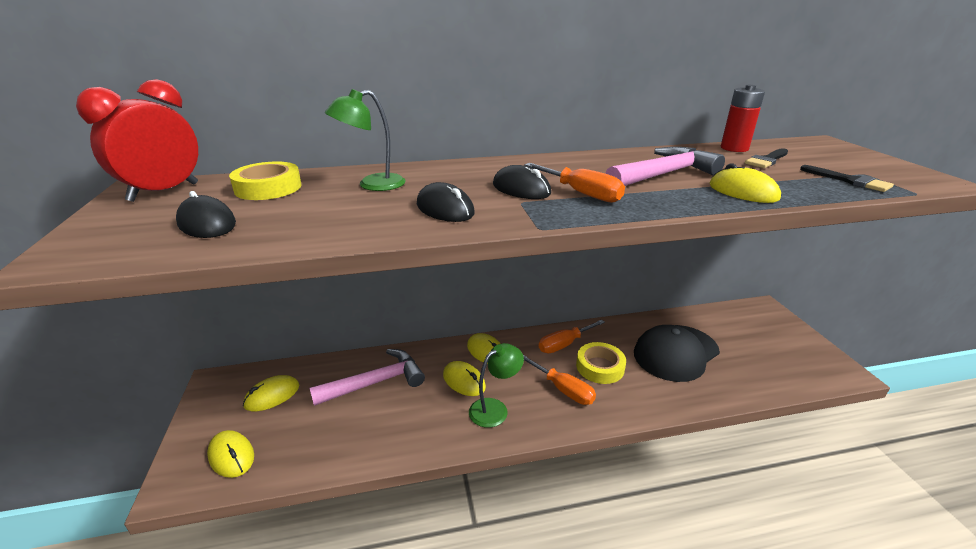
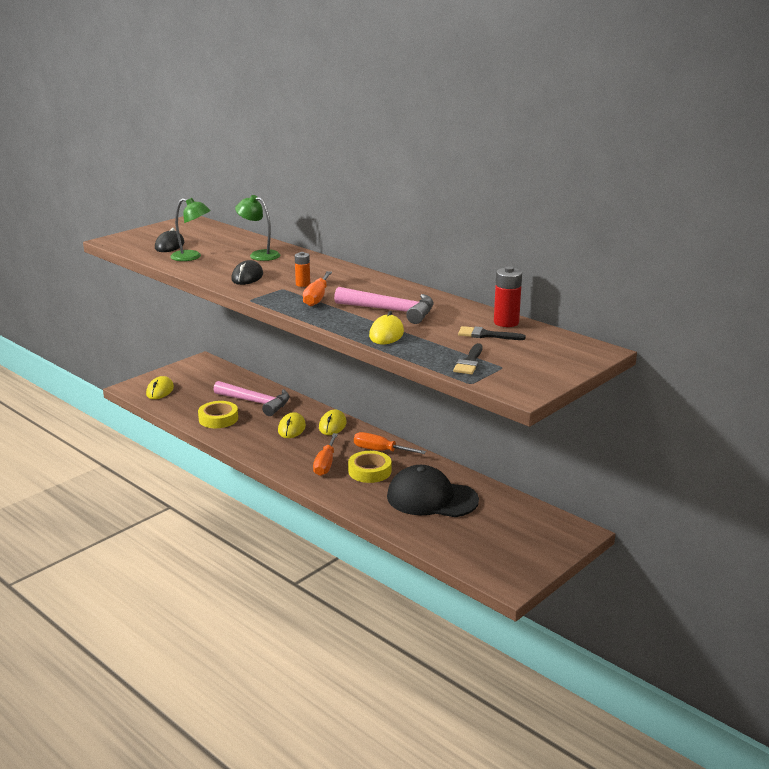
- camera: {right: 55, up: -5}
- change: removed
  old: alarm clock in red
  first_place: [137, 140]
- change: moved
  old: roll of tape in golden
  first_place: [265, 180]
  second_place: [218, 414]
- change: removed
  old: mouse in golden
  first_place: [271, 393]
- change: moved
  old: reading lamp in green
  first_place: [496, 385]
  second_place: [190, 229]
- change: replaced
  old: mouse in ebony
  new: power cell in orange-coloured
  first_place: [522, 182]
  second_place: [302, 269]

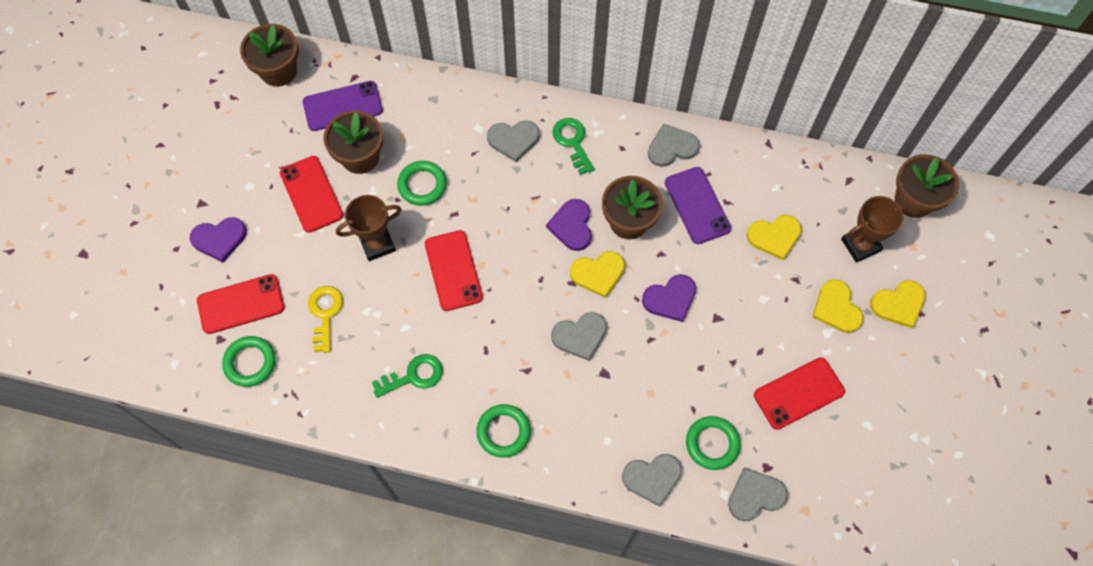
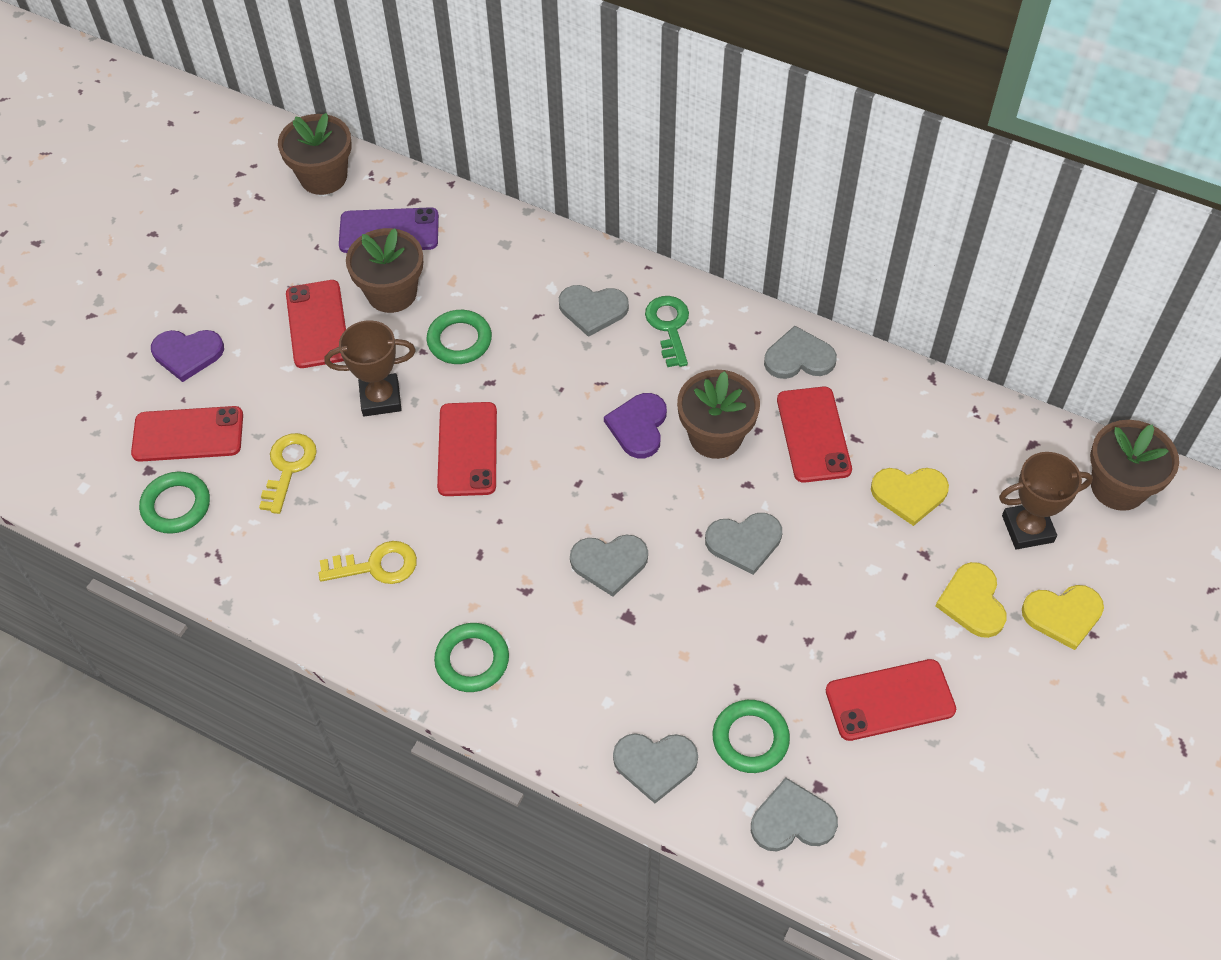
- camera: {right: 15, up: -10}
- change: recoloured
  old: door key in green
  new: door key in golden
  first_place: [407, 376]
  second_place: [367, 562]
- change: removed
  old: love heart in golden
  first_place: [597, 274]
- change: recoloured
  old: love heart in purple
  new: love heart in ash-grey
  first_place: [669, 298]
  second_place: [743, 544]
- change: recoloured
  old: smartphone in purple
  new: smartphone in red
  first_place: [698, 205]
  second_place: [814, 435]

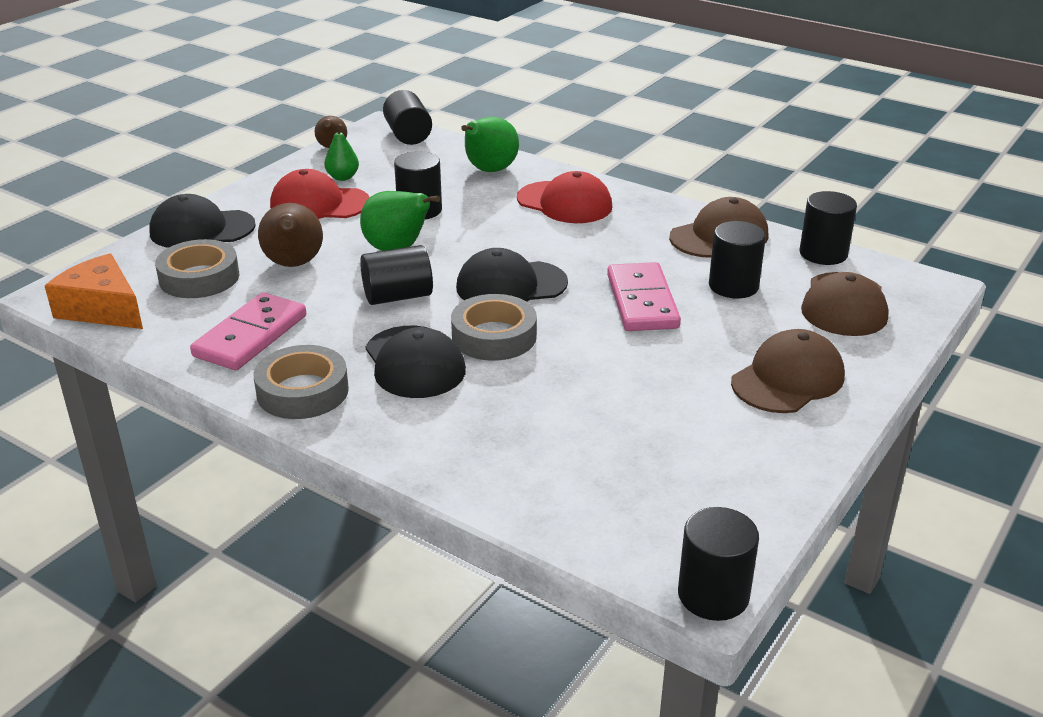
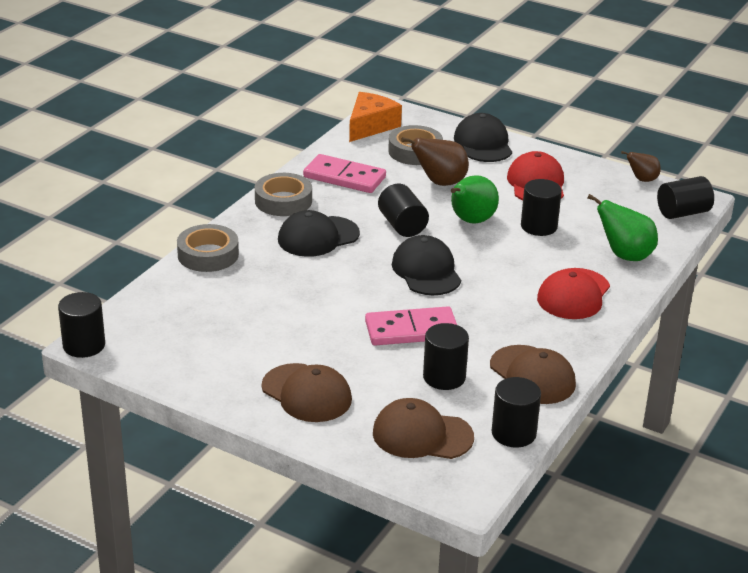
- camera: {right: 85, up: 0}
- change: removed
  old: pear in green
  first_place: [341, 152]
- change: moved
  old: roll of tape in ash-grey
  first_place: [494, 327]
  second_place: [208, 248]

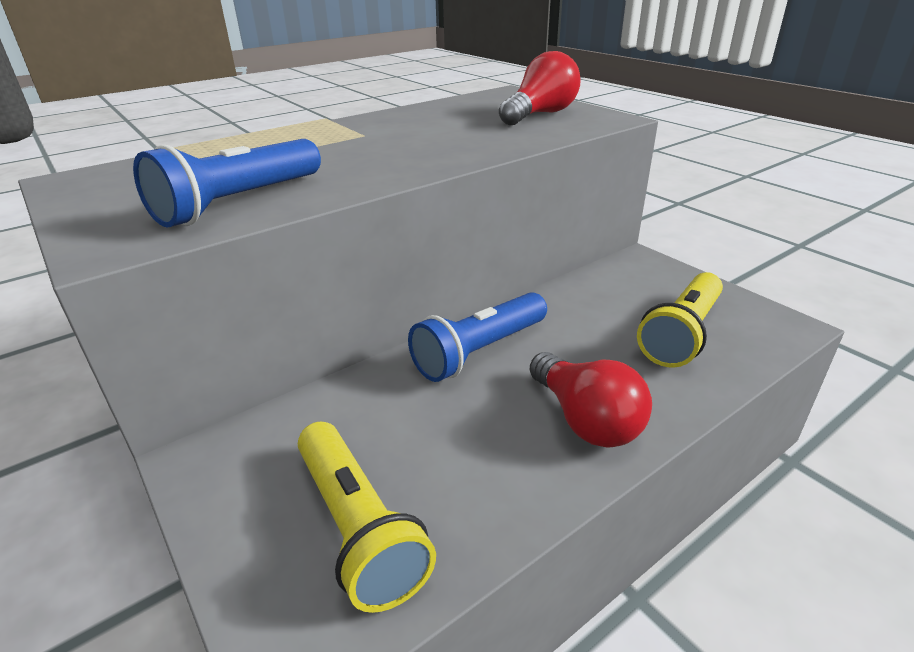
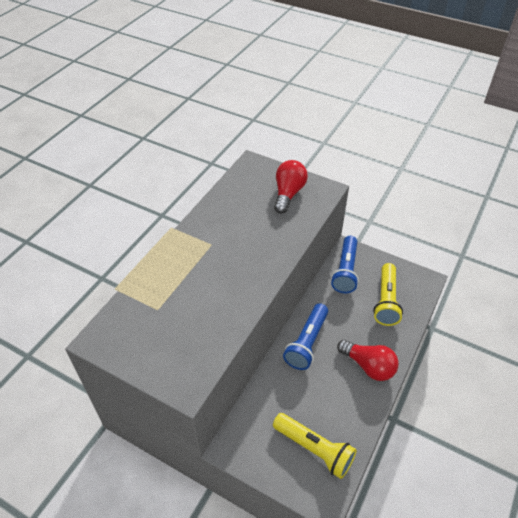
- camera: {right: -25, up: 15}
- change: moved
  old: flashlight in cobalt
  first_place: [227, 183]
  second_place: [345, 264]

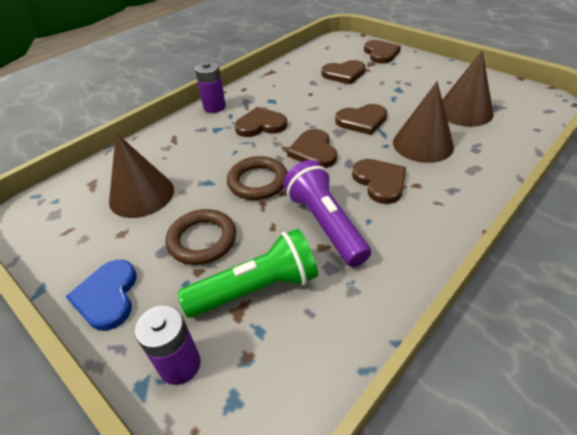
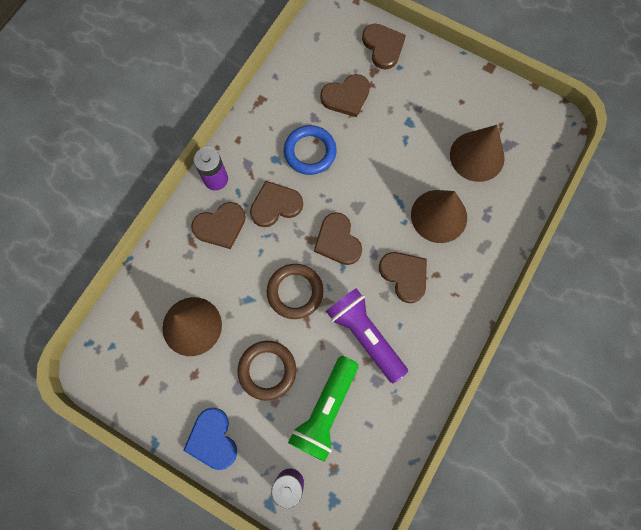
- camera: {right: -15, up: 30}
- change: turned
  old: flashlight in green
  first_place: [248, 273]
  second_place: [323, 409]
  degrees: 150
- change: moved
  old: love heart in dark brown
  first_place: [361, 119]
  second_place: [218, 225]
- change: added
  new: torus in cobalt
  second_place: [310, 150]

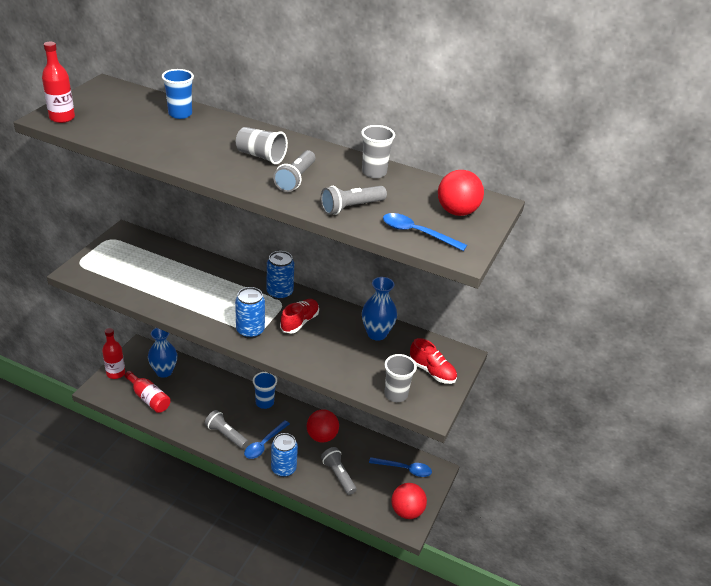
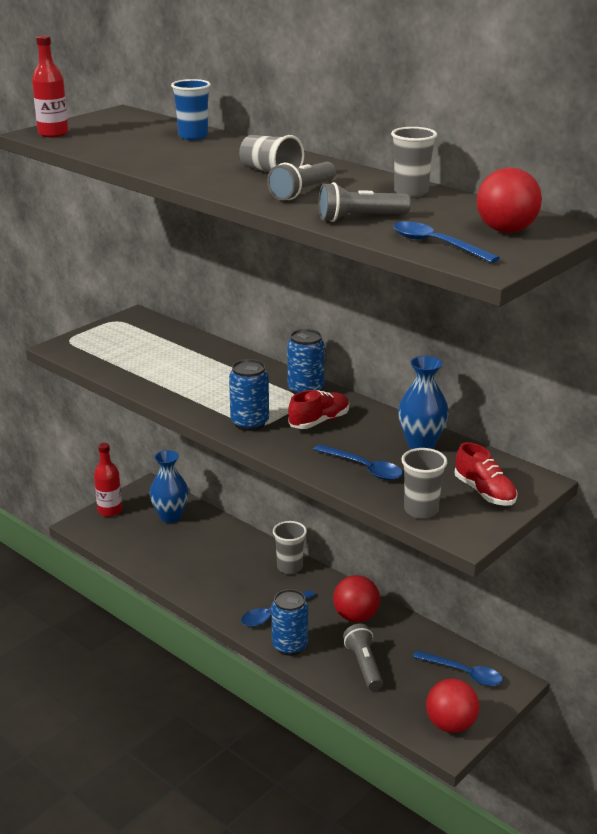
- camera: {right: 20, up: -10}
- change: removed
  old: drink bottle in red
  first_place: [148, 392]
- change: removed
  old: flashlight in ash-grey
  first_place: [226, 429]
- change: recoloured
  old: beaker in cobalt
  new: beaker in ash-grey
  first_place: [265, 390]
  second_place: [290, 547]
- change: added
  new: spoon in cobalt
  second_place: [358, 462]

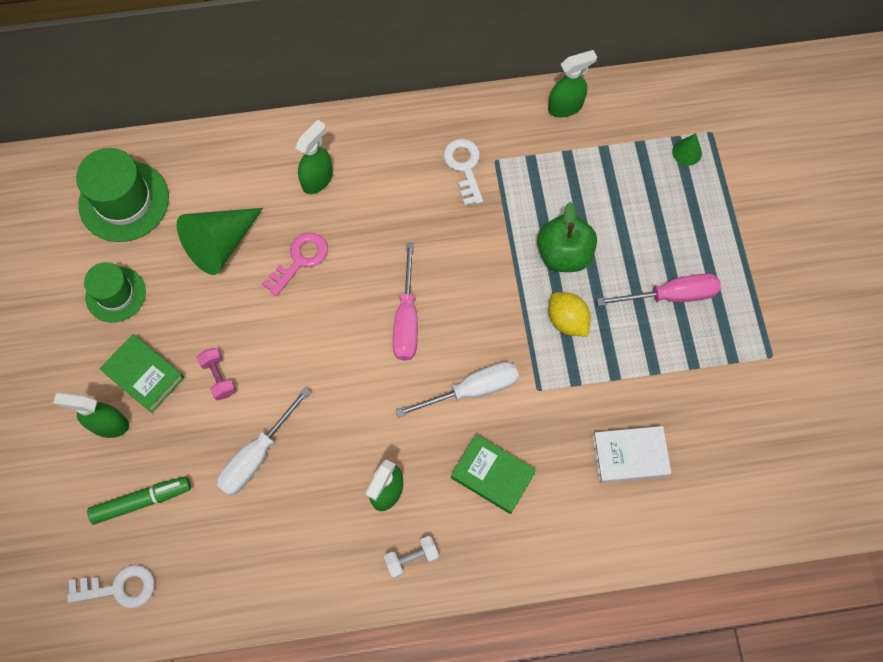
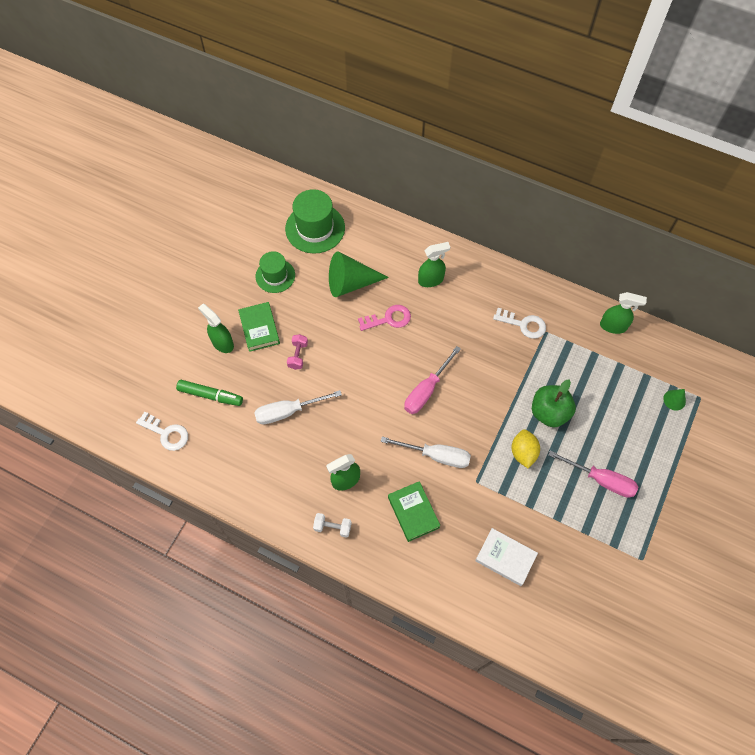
- camera: {right: 35, up: -5}
- change: turned
  old: door key in pure white
  first_place: [463, 172]
  second_place: [519, 323]
  degrees: 90

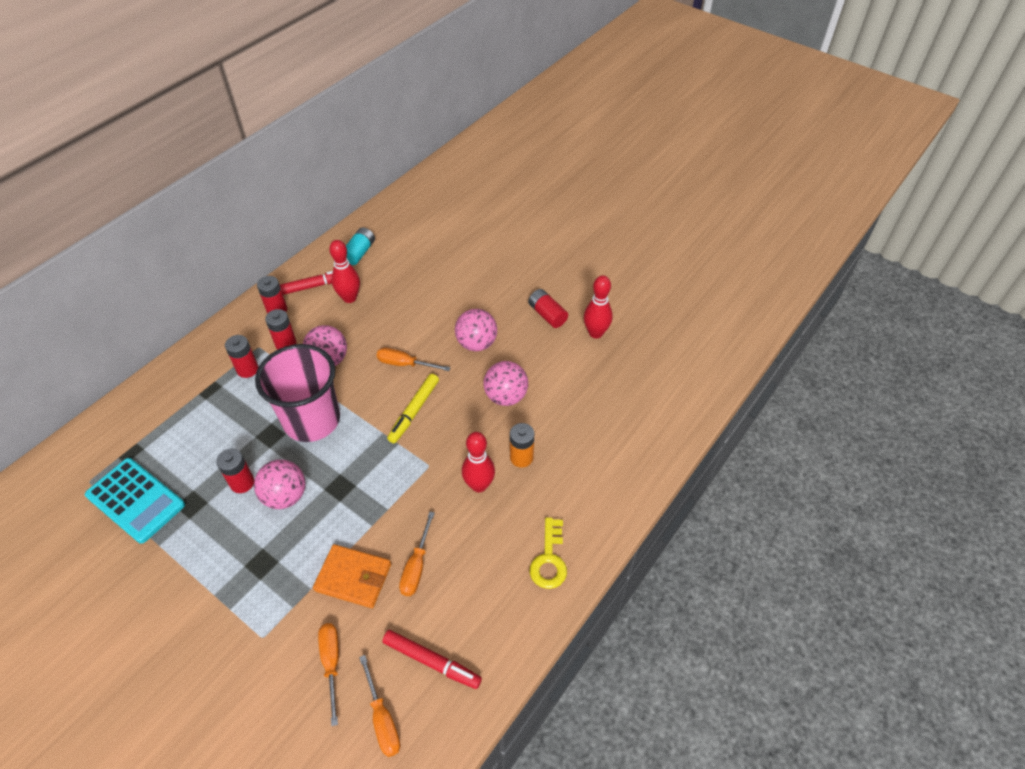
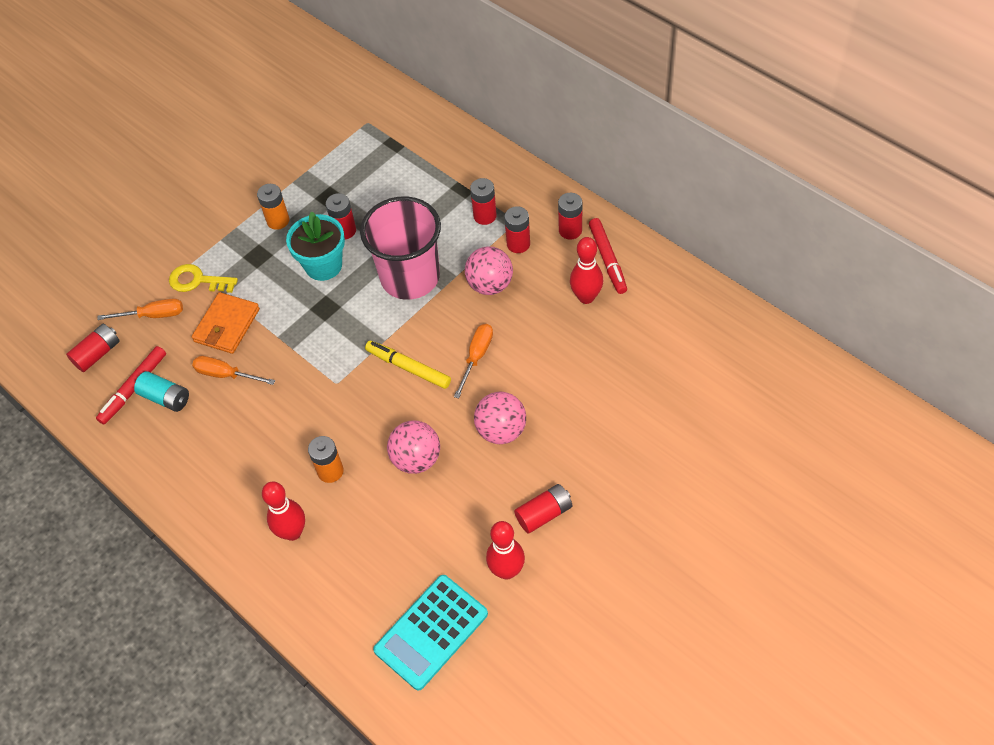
- camera: {right: 100, up: 5}
- change: moved
  old: calculator in aqua
  first_place: [135, 501]
  second_place: [430, 633]
- change: replaced
  old: ball in rose-pink
  new: potted plant in aqua
  first_place: [280, 484]
  second_place: [315, 246]
- change: moved
  old: power cell in aqua
  first_place: [360, 246]
  second_place: [161, 391]
- change: replaced
  old: hand screwdriver in orange-coloured
  new: power cell in red
  first_place: [379, 706]
  second_place: [93, 348]
- change: moved
  old: skittle in red
  first_place: [478, 462]
  second_place: [283, 511]
- change: moved
  old: door key in golden
  first_place: [548, 553]
  second_place: [203, 278]
- change: added
  new: power cell in orange-coloured
  second_place: [273, 207]

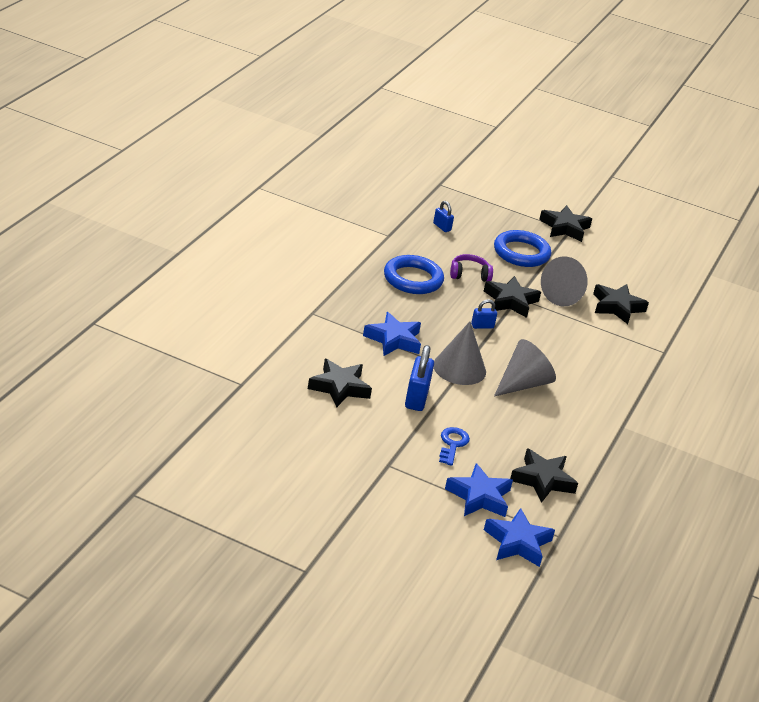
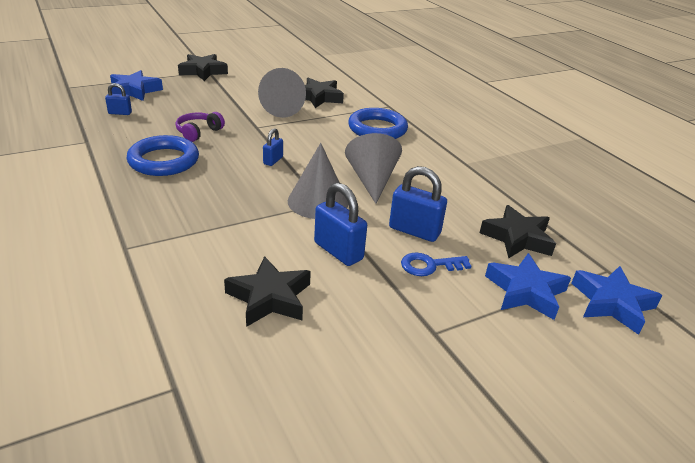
- camera: {right: -50, up: 0}
- change: moved
  old: five-pointed star in cobalt
  first_place: [392, 334]
  second_place: [136, 85]
- change: turned
  old: door key in cobalt
  first_place: [454, 446]
  second_place: [436, 264]
  degrees: -60
- change: removed
  old: five-pointed star in ebony
  first_place: [512, 297]
- change: moved
  old: torus in cobalt
  first_place: [522, 248]
  second_place: [378, 123]
- change: added
  new: padlock in cobalt
  second_place: [418, 204]

